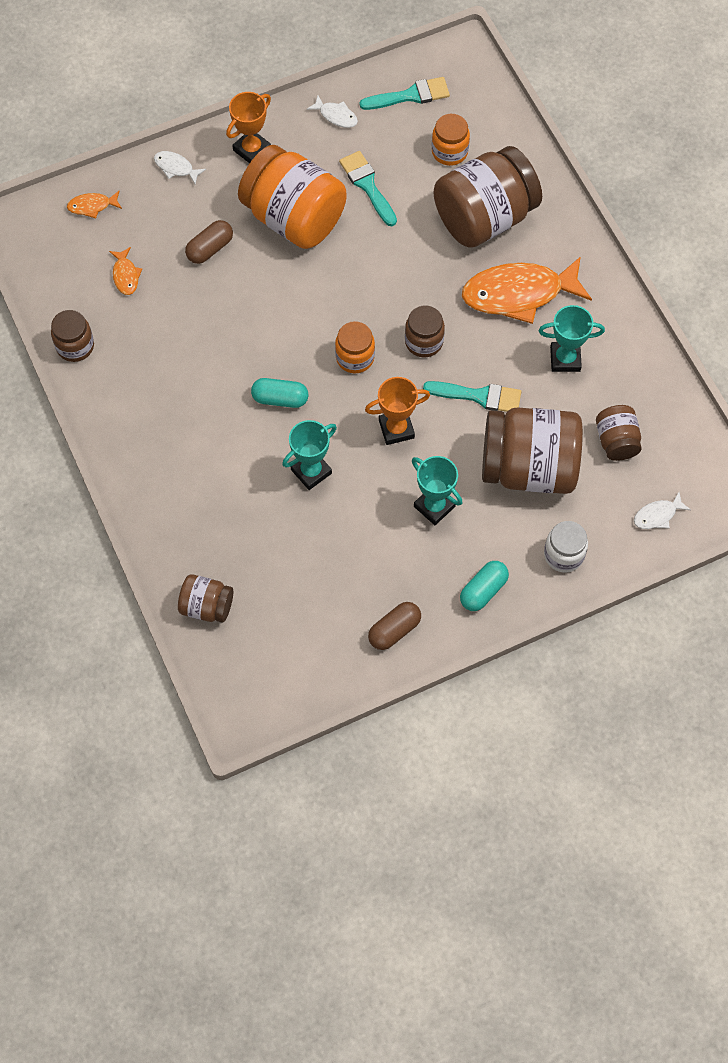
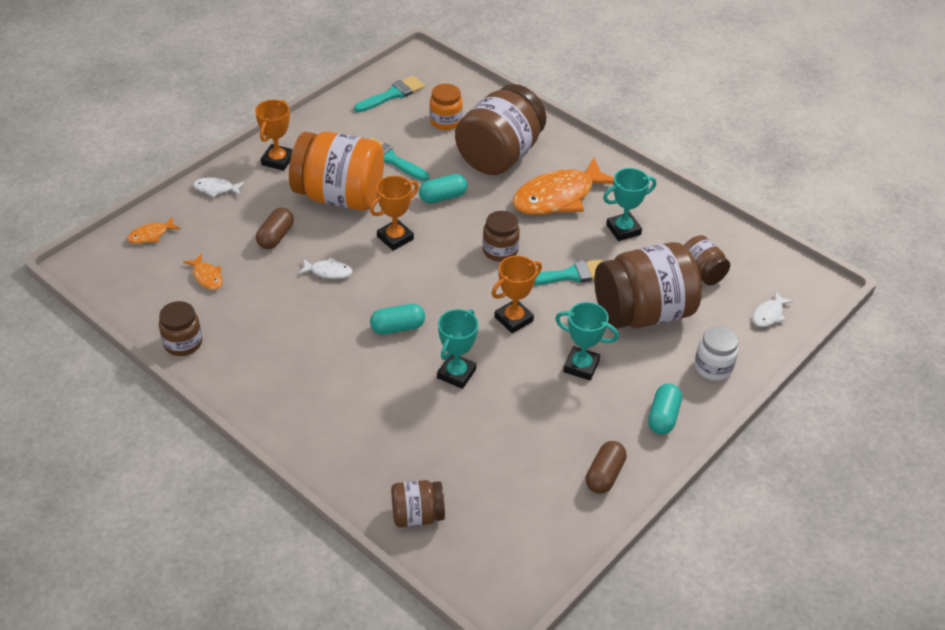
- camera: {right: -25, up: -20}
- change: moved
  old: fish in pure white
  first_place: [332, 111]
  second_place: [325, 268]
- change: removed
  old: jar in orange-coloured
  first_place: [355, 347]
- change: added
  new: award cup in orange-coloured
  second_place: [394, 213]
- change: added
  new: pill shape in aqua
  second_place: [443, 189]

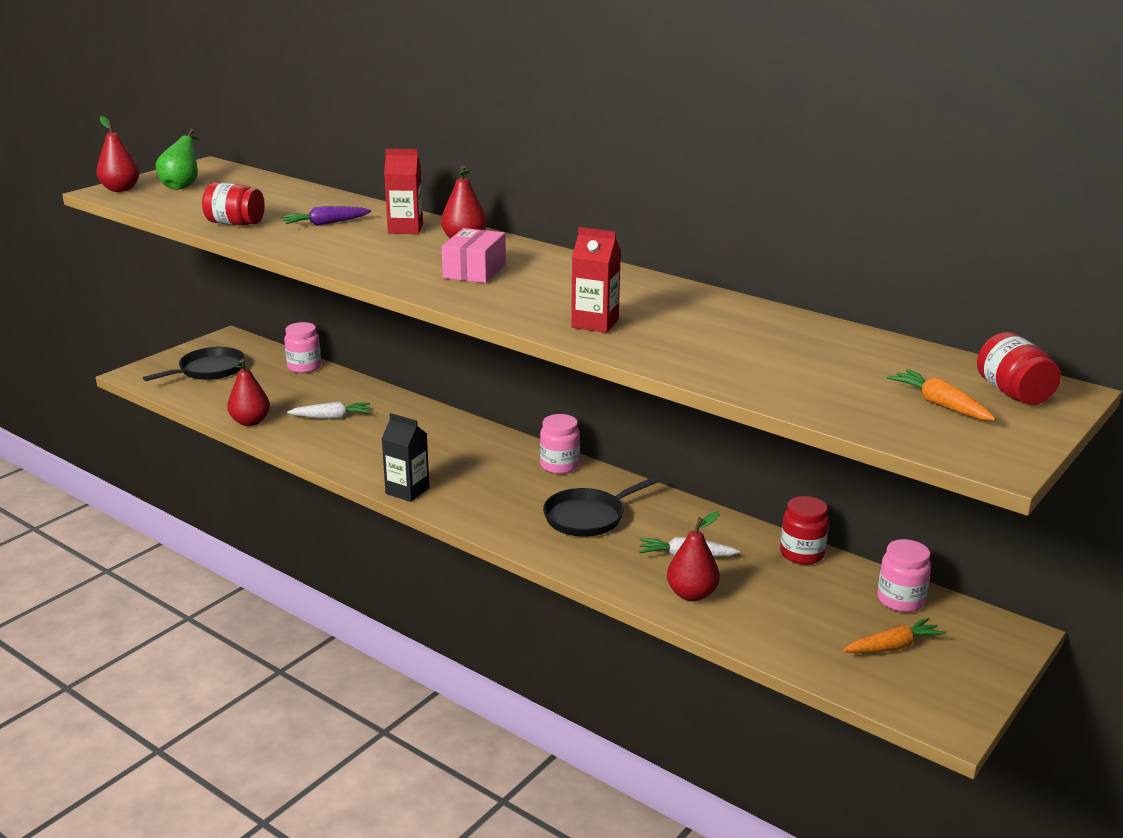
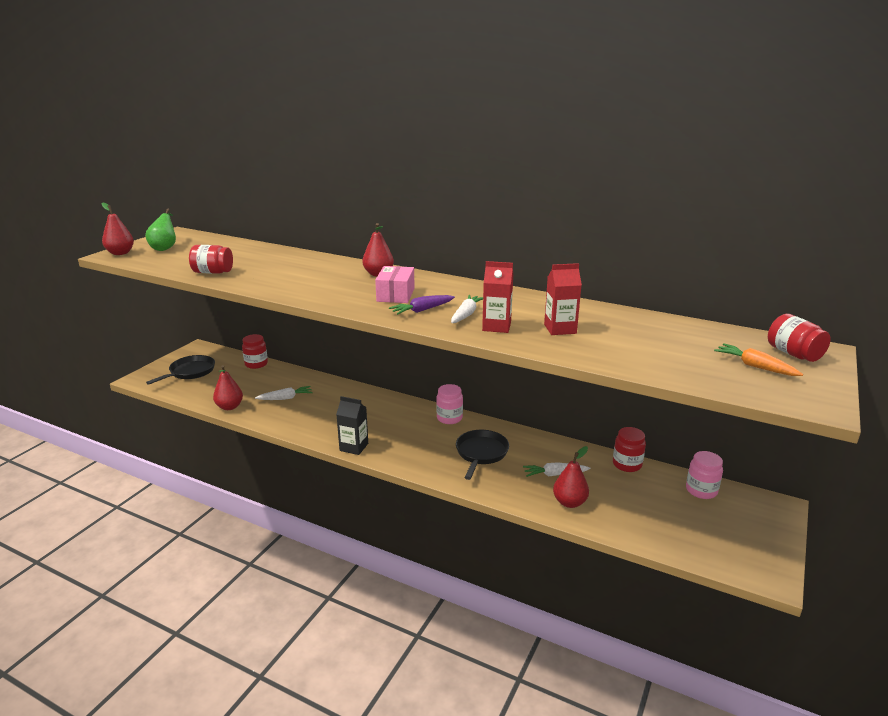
- camera: {right: -10, up: 0}
- change: moved
  old: toy carrot in purple
  first_place: [326, 216]
  second_place: [422, 305]
- change: recoloured
  old: jar in rose-pink
  new: jar in red
  first_place: [302, 347]
  second_place: [255, 351]
- change: moved
  old: juice carton in red
  first_place: [403, 191]
  second_place: [563, 299]
- change: turned
  old: pan in ebony
  first_place: [601, 506]
  second_place: [482, 455]
  degrees: 150
- change: removed
  old: toy carrot in orange-coloured
  first_place: [894, 635]
- change: added
  new: toy carrot in pure white
  second_place: [467, 309]

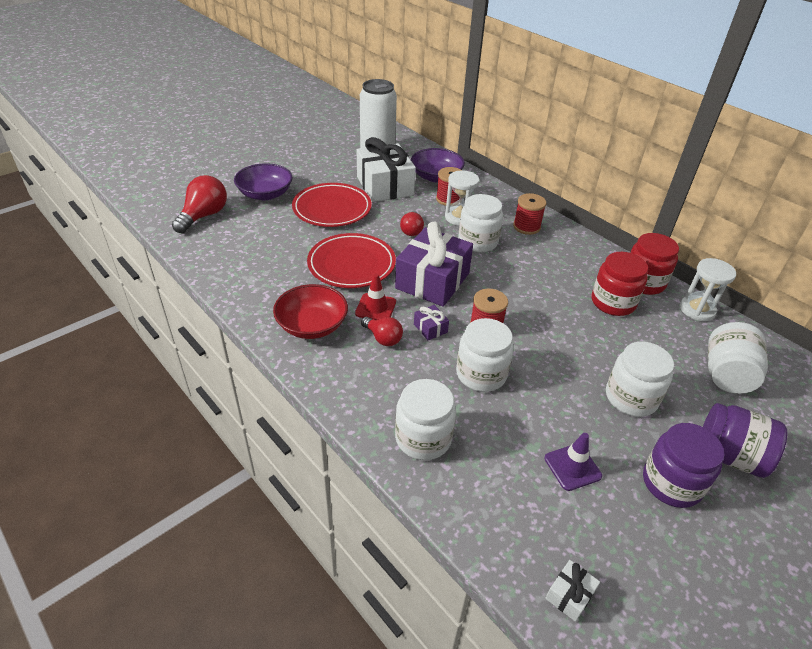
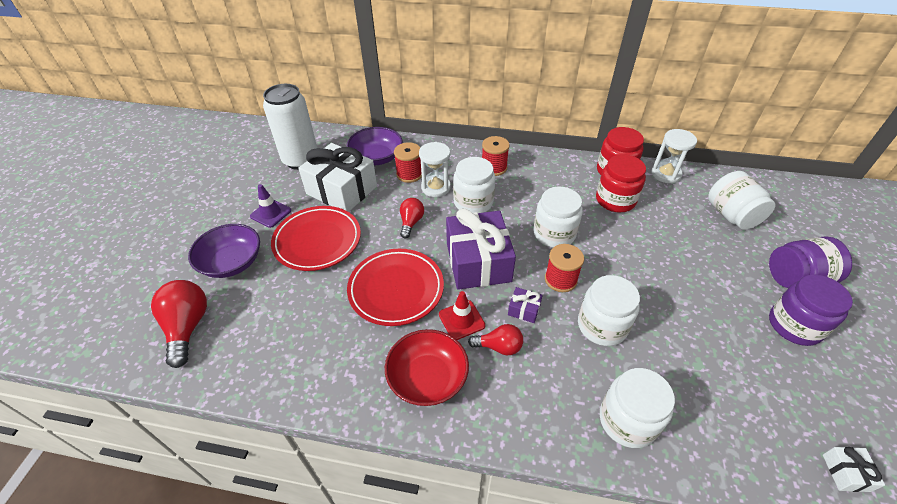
- camera: {right: -35, up: 5}
- change: turned
  old: bulb in red
  first_place: [412, 223]
  second_place: [412, 218]
  degrees: -135
- change: moved
  old: safety cone in purple
  first_place: [573, 462]
  second_place: [270, 206]
- change: moved
  old: jar in pure white
  first_place: [640, 379]
  second_place: [558, 217]

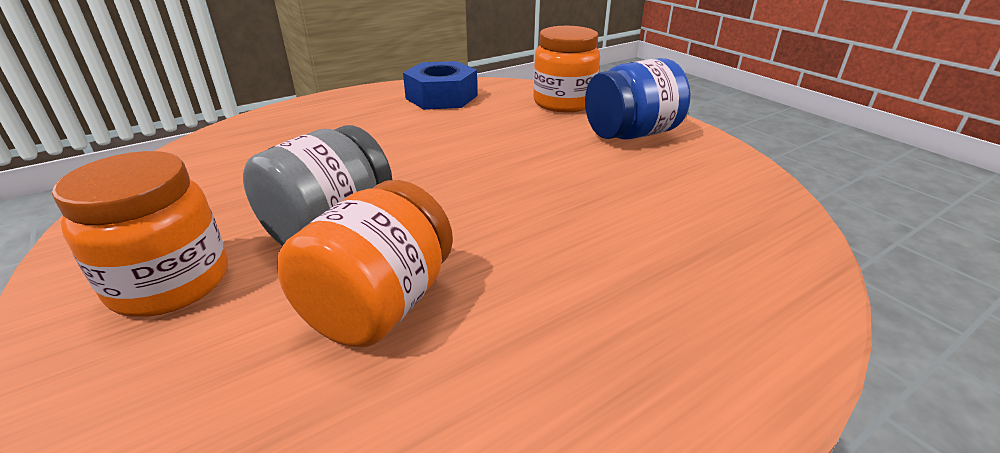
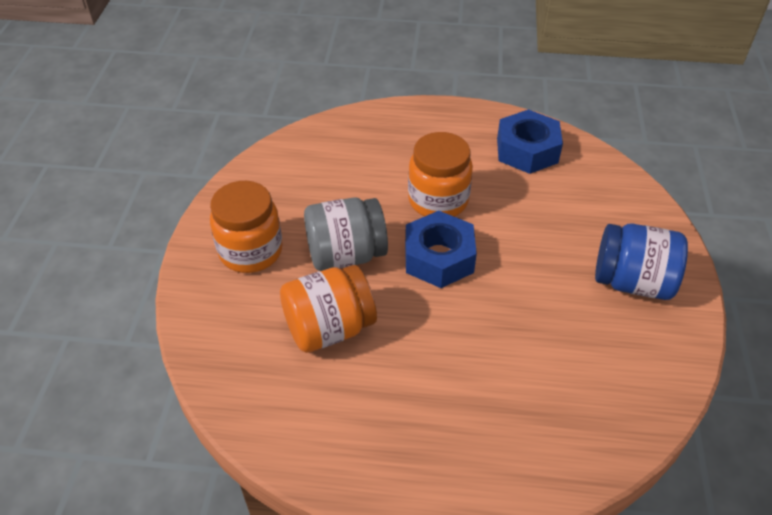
- camera: {right: 40, up: 15}
- change: moved
  old: jar in orange-coloured
  first_place: [566, 69]
  second_place: [440, 174]
- change: added
  new: hexagon nut in cobalt
  second_place: [441, 249]

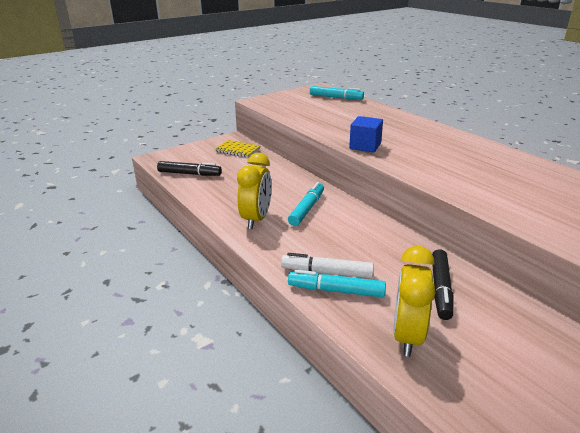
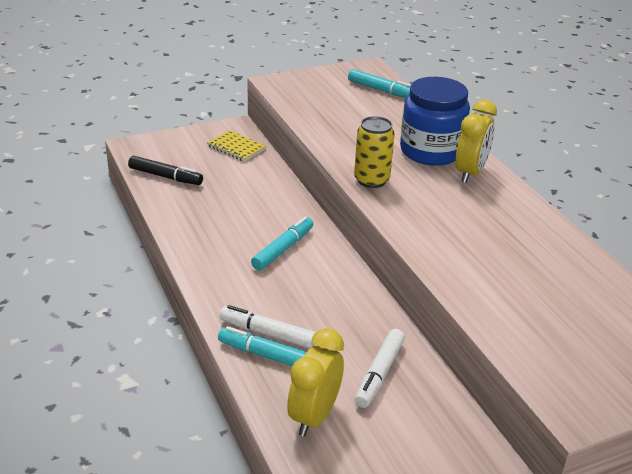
- camera: {right: 10, up: 5}
- change: moved
  old: alarm clock in golden
  first_place: [254, 191]
  second_place: [476, 141]
- change: replaced
  old: solid cube in cobalt
  new: soda can in golden
  first_place: [366, 134]
  second_place: [374, 152]
- change: recoloured
  old: marker pen in ebony
  new: marker pen in pure white
  first_place: [443, 284]
  second_place: [380, 368]
- change: added
  new: jar in cobalt
  second_place: [435, 121]

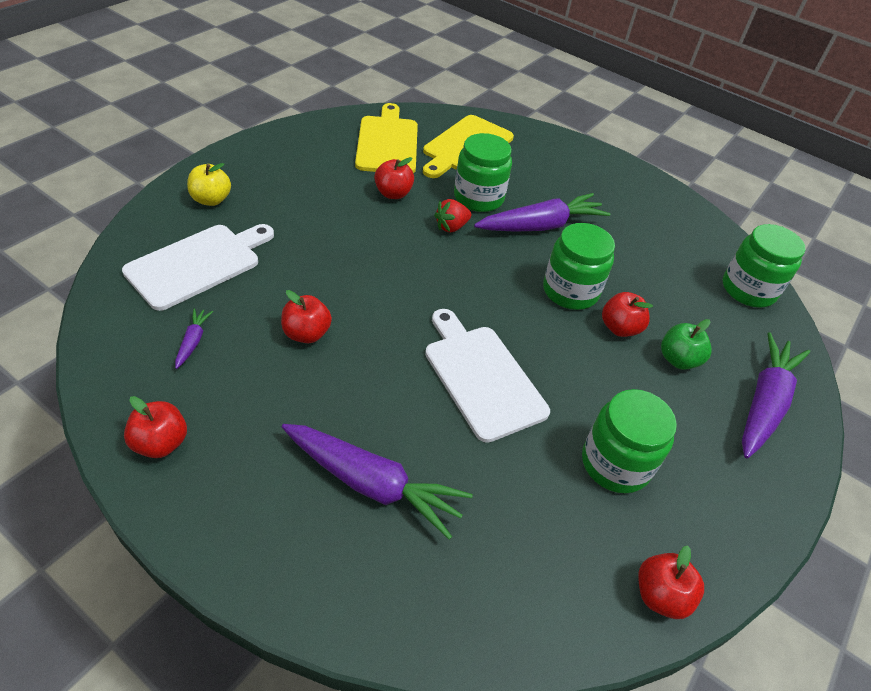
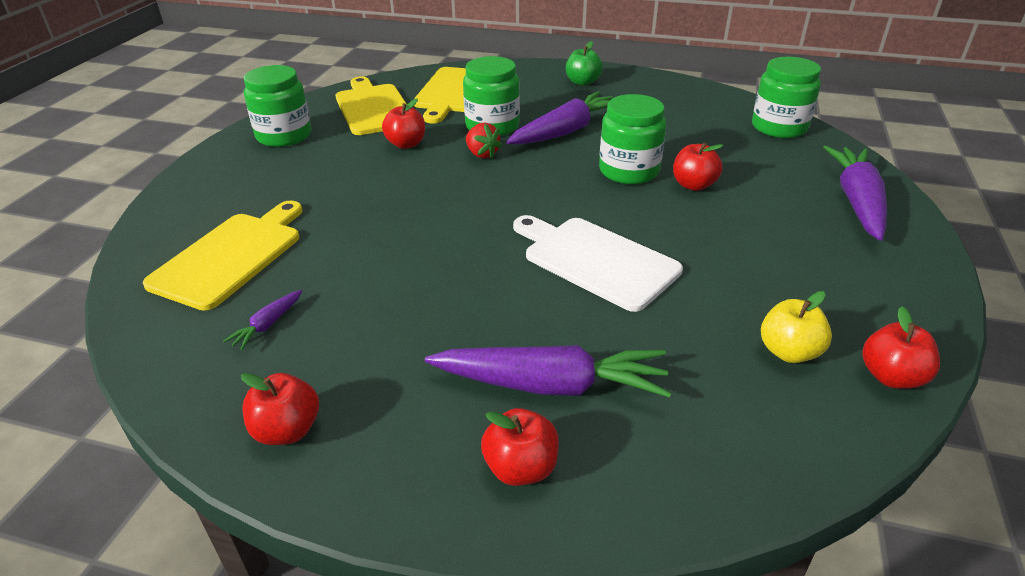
- camera: {right: -15, up: -10}
- change: recoloured
  old: cutting board in pure white
  new: cutting board in golden
  first_place: [198, 267]
  second_place: [222, 256]
- change: turned
  old: toy carrot in purple
  first_place: [194, 338]
  second_place: [262, 320]
  degrees: -135
- change: moved
  old: apple fruit in golden
  first_place: [209, 184]
  second_place: [796, 327]
- change: moved
  old: apple fruit in red
  first_place: [306, 316]
  second_place: [520, 447]
- change: turned
  old: toy strawberry in red
  first_place: [452, 215]
  second_place: [484, 141]
  degrees: -75
- change: moved
  old: jar in green
  first_place: [629, 441]
  second_place: [277, 106]
- change: moved
  old: apple fruit in green
  first_place: [686, 344]
  second_place: [584, 63]

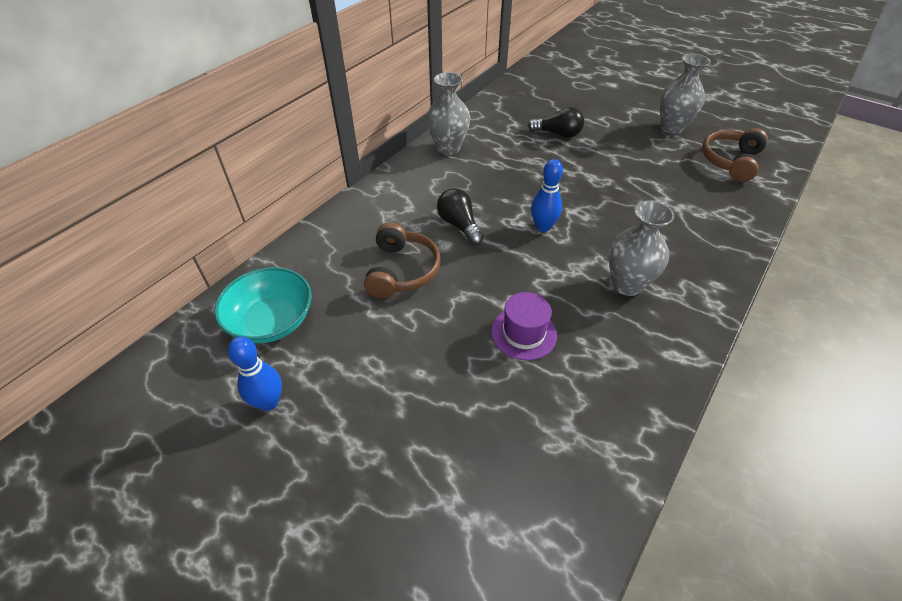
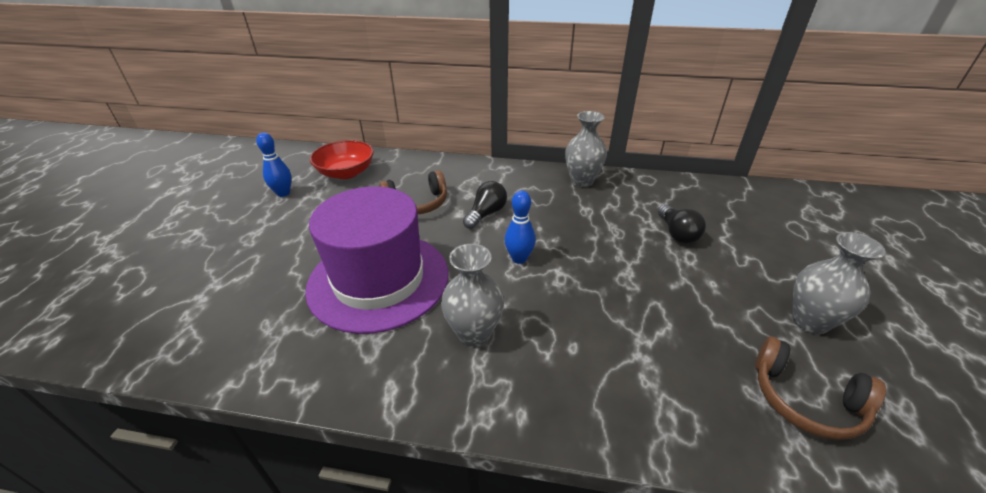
- camera: {right: 65, up: -10}
- change: recoloured
  old: bowl in aqua
  new: bowl in red
  first_place: [263, 305]
  second_place: [342, 159]
- change: resized
  old: top hat in purple
  first_place: [524, 326]
  second_place: [377, 260]
  factor: 2.39
- change: turned
  old: headset in dark brown
  first_place: [735, 155]
  second_place: [820, 388]
  degrees: -150

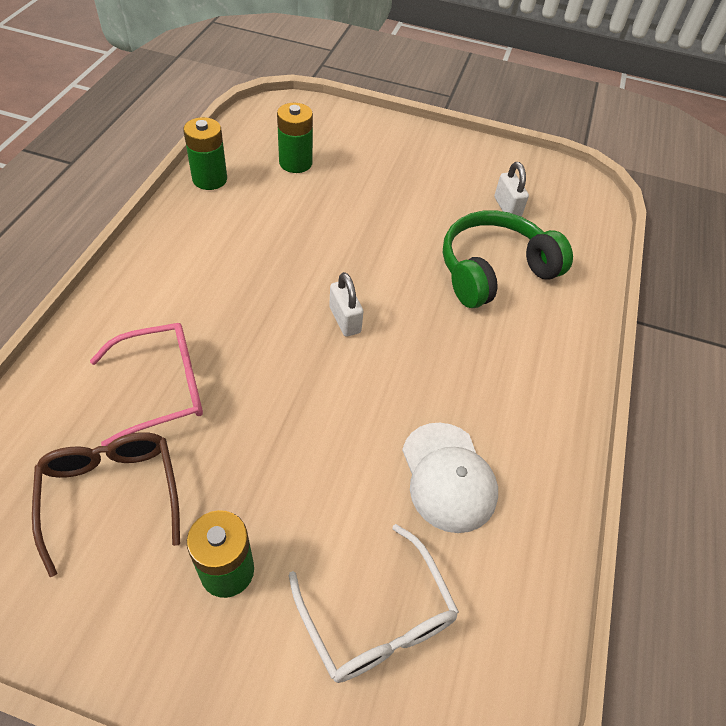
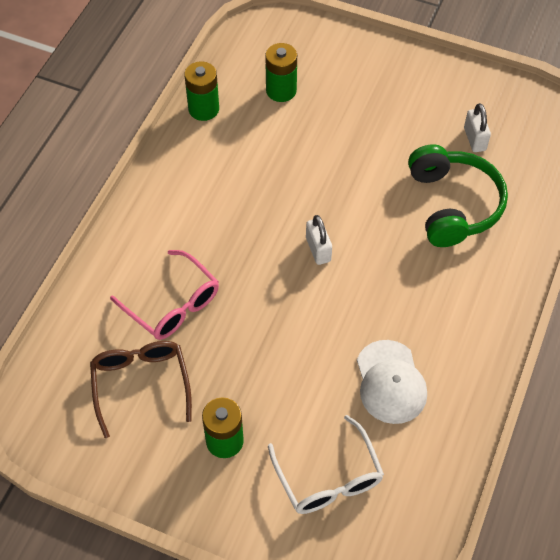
- camera: {right: 10, up: 5}
- change: turned
  old: glasses in rose-pink
  first_place: [146, 384]
  second_place: [164, 295]
  degrees: 60
- change: turned
  old: headset in green
  first_place: [508, 259]
  second_place: [458, 195]
  degrees: 105

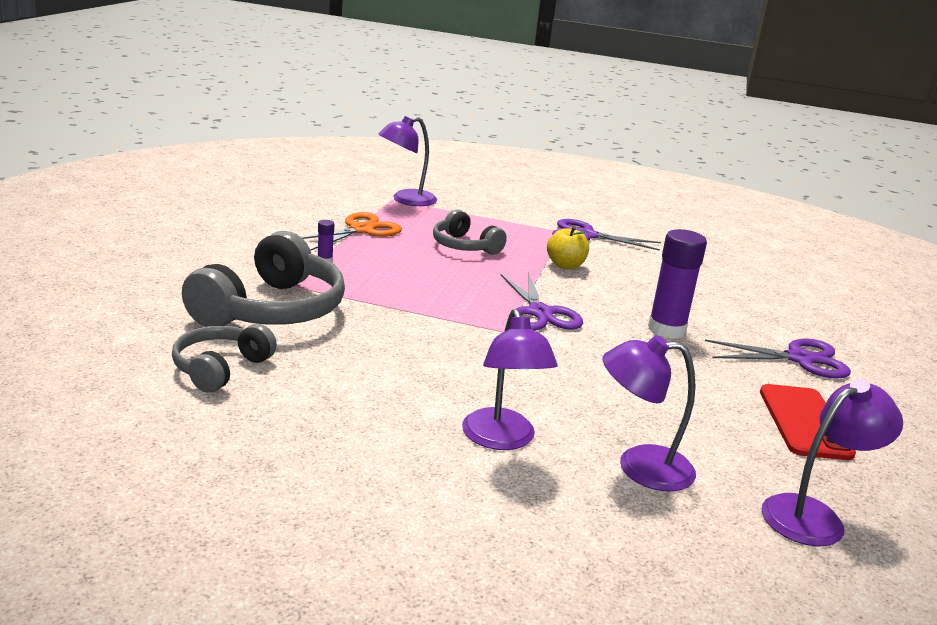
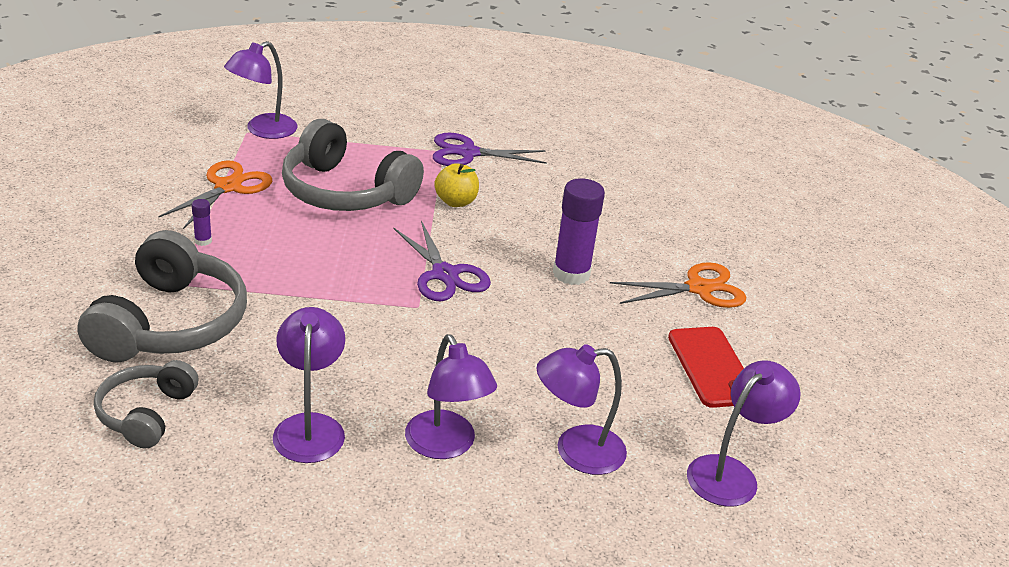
- camera: {right: -15, up: 10}
- change: resized
  old: headset in ash-grey
  first_place: [470, 232]
  second_place: [353, 165]
  factor: 1.75
- change: recoloured
  old: shears in purple
  new: shears in orange-coloured
  first_place: [778, 358]
  second_place: [678, 285]
- change: added
  new: reading lamp in purple
  second_place: [309, 385]

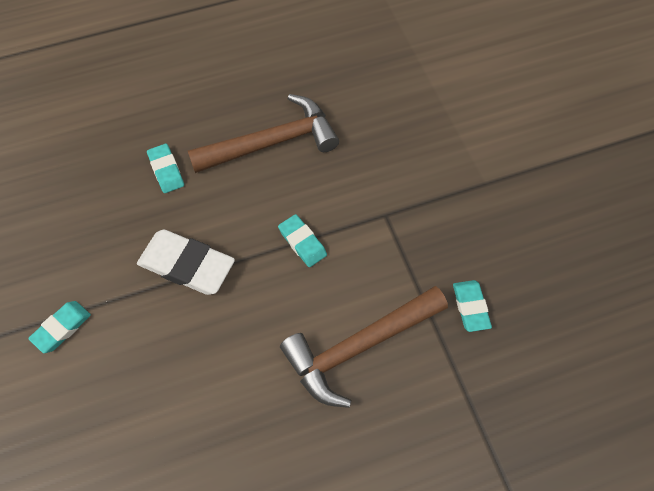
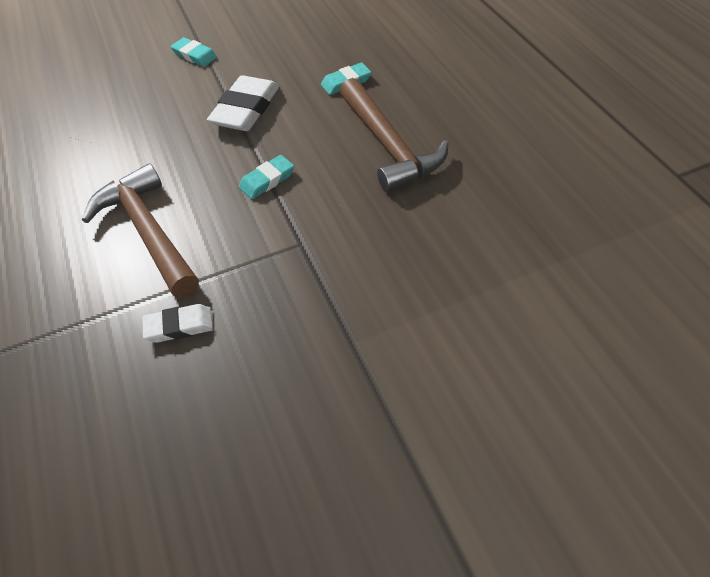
- camera: {right: 90, up: -10}
- change: recoloured
  old: eraser in aqua
  new: eraser in pure white
  first_place: [472, 306]
  second_place: [177, 323]

